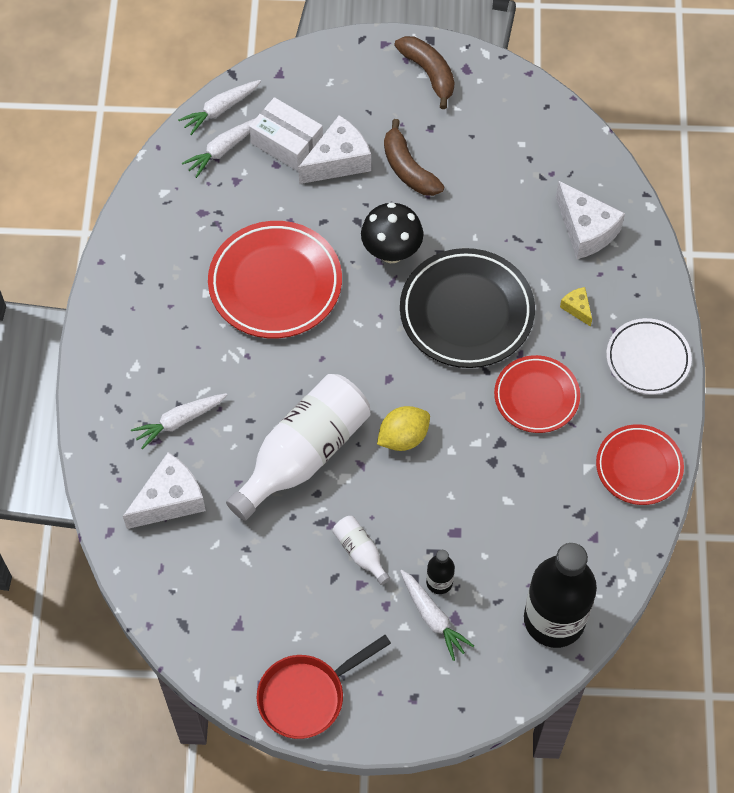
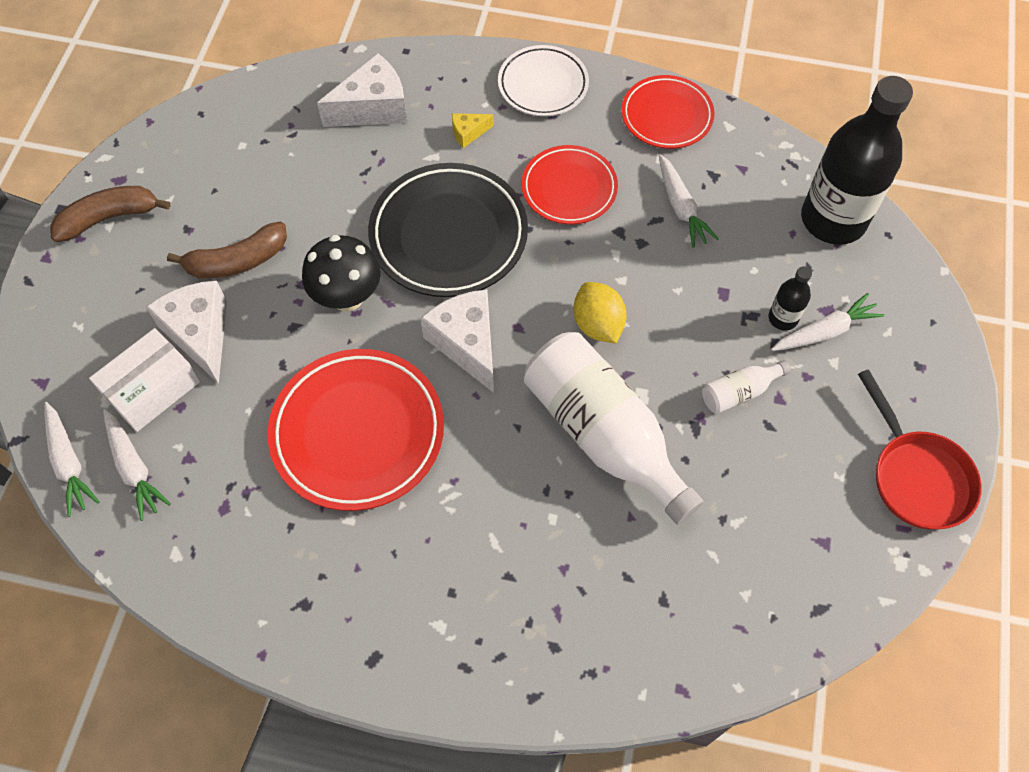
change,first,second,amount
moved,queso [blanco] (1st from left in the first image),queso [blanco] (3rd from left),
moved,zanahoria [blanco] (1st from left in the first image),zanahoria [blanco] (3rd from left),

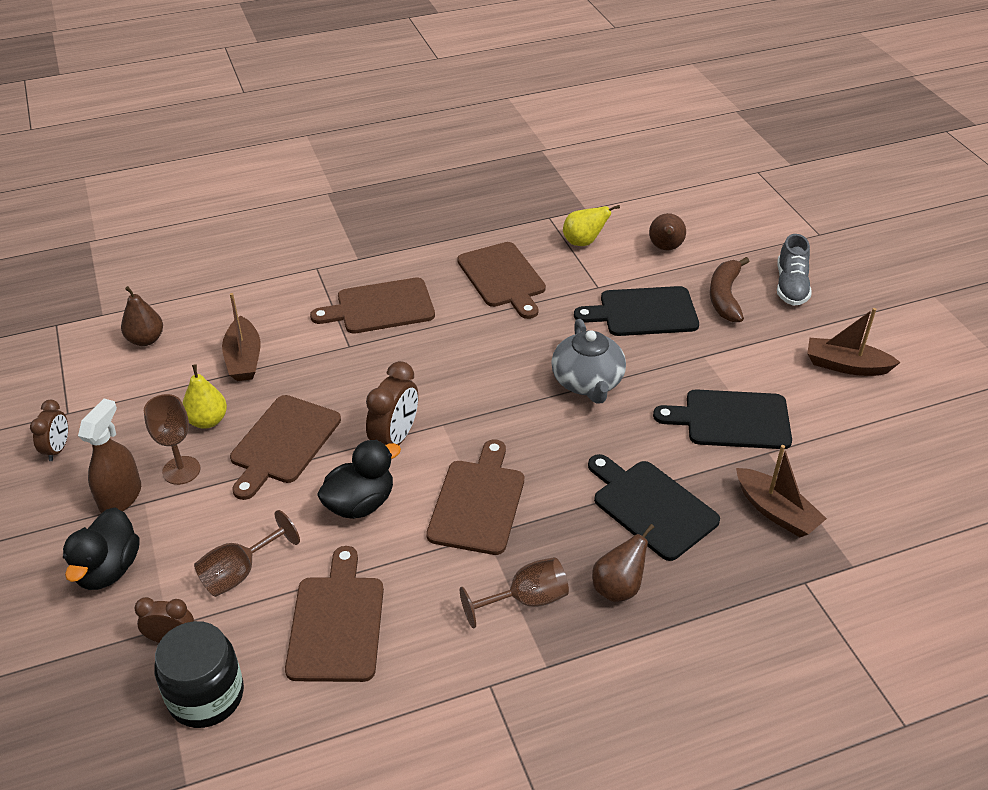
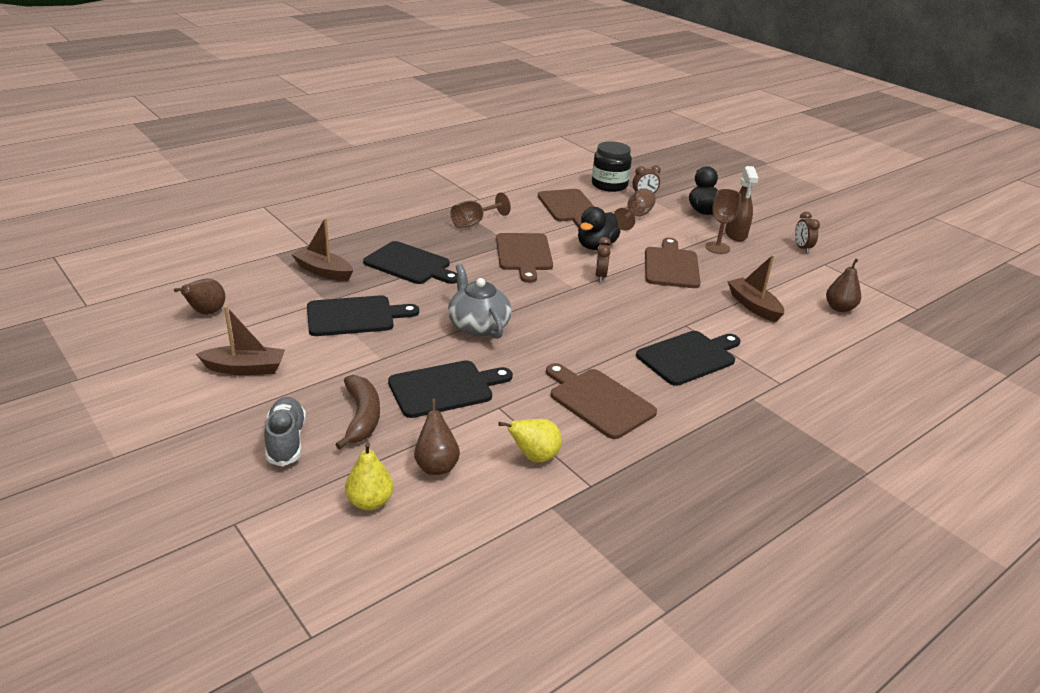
change,first,second,amount
moved,pera [amarillo] (1st from left),,
moved,pera [marrón] (2nd from left in the first image),pera [marrón] (1st from left),
recoloured,tabla de cortar [marrón] (3rd from left),tabla de cortar [negro] (4th from left),
resized,despertador [marrón] (3rd from left in the first image),despertador [marrón] (1st from left),x0.64

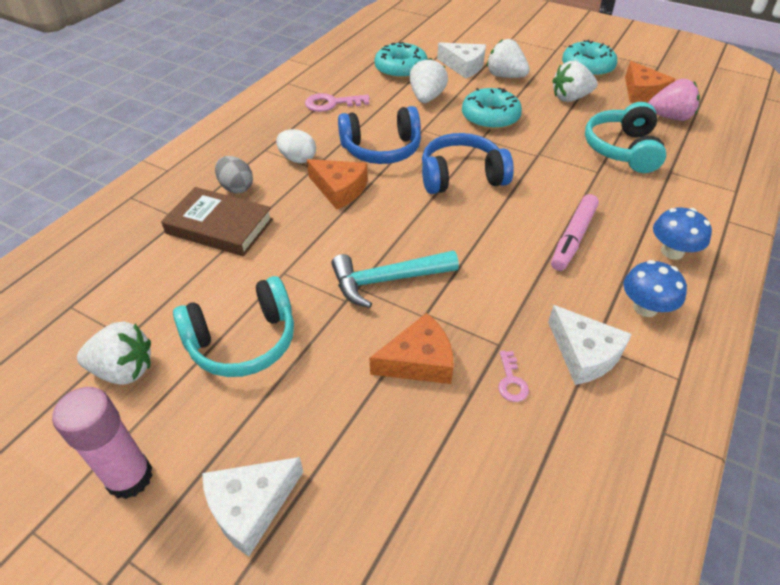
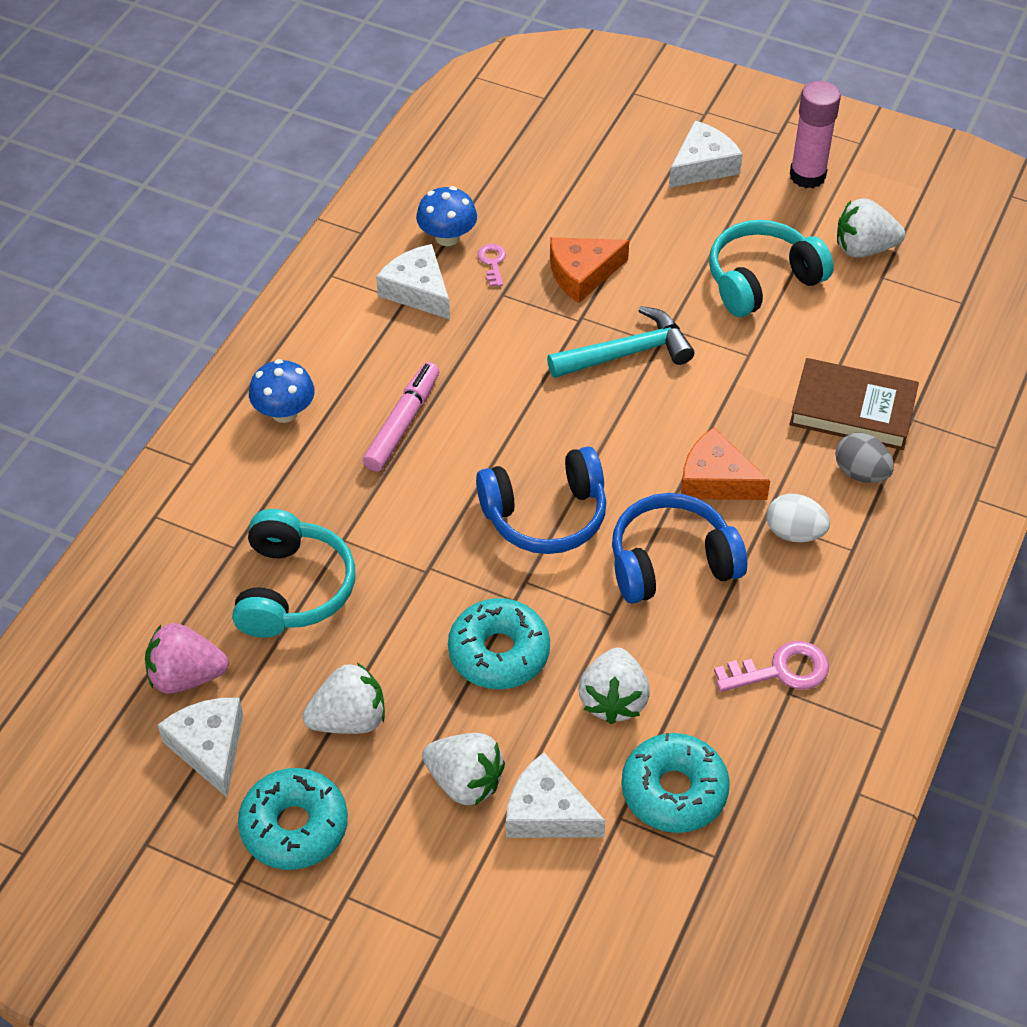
change,first,second,amount
moved,seta [azul] (1st from left in the first image),seta [azul] (2nd from left),
recoloured,queso [naranja] (3rd from left),queso [blanco] (1st from left),

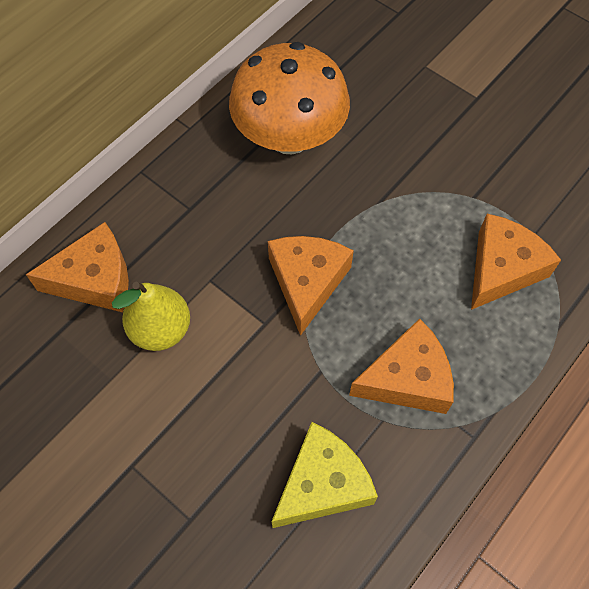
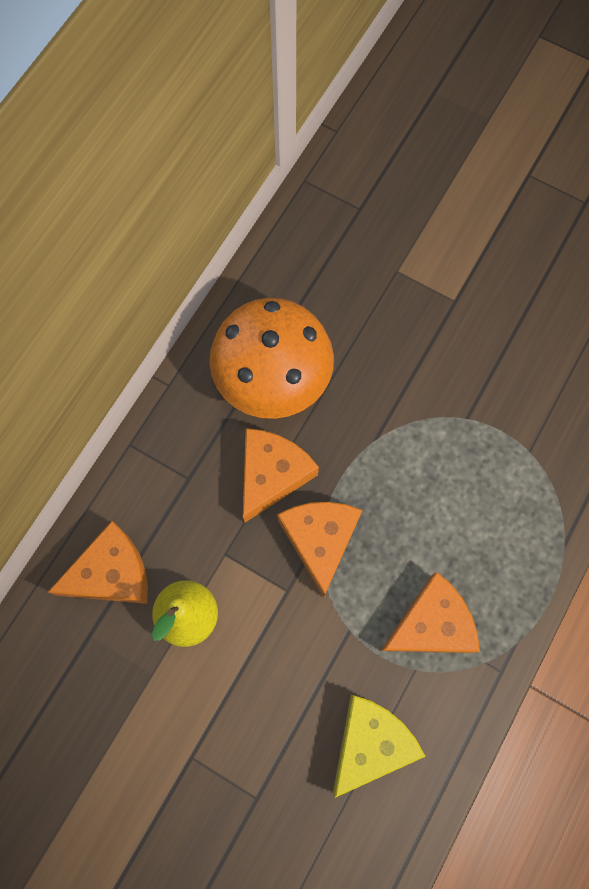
change,first,second,amount
moved,queso [naranja] (4th from left in the first image),queso [naranja] (2nd from left),

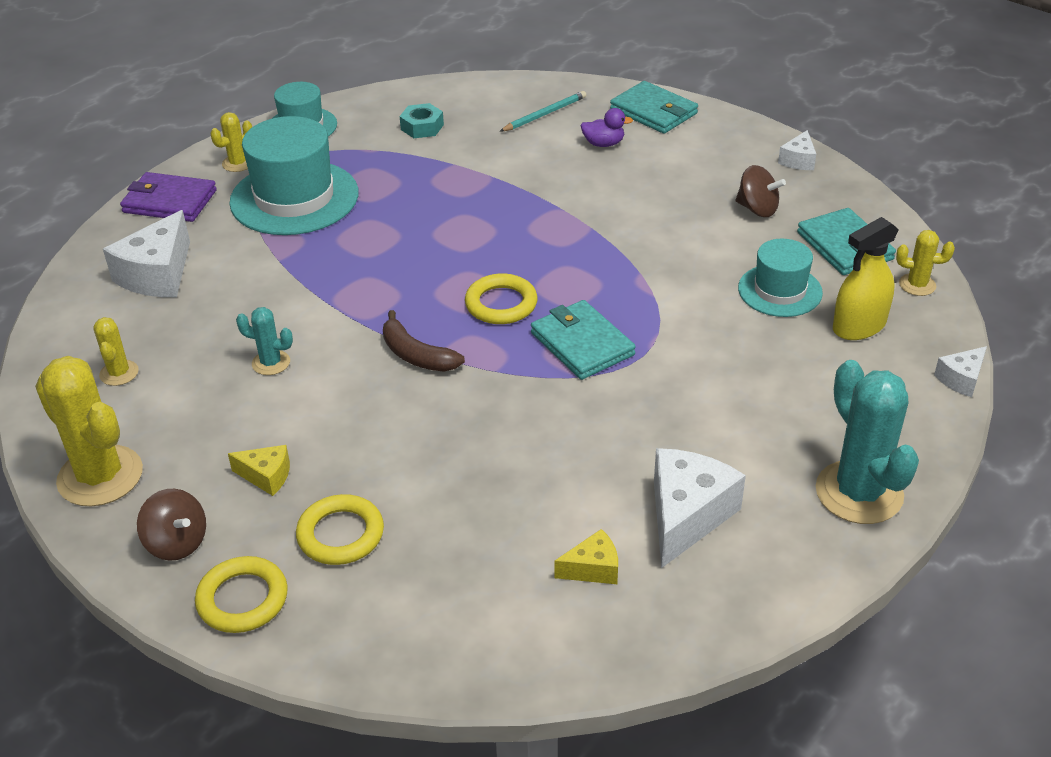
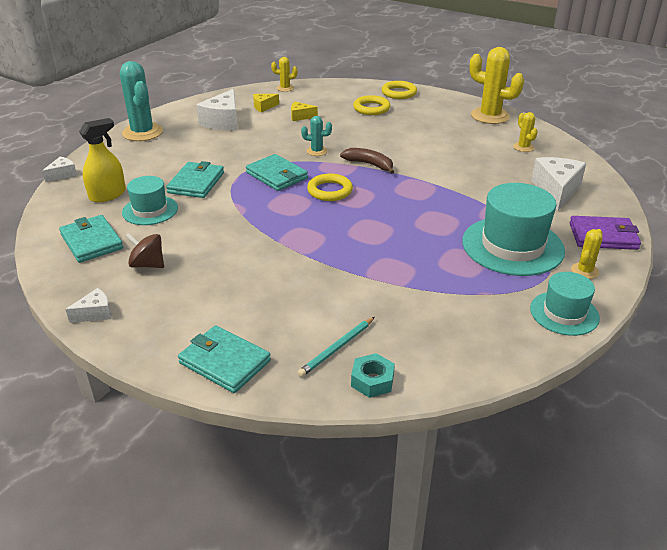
change,first,second,amount
removed,peonza [marrón] (1st from left),,
removed,pato [morado],,
added,,cartera [turquesa] (2nd from left),
moved,queso [amarillo] (1st from left in the first image),queso [amarillo] (2nd from left),
moved,cactus [turquesa] (1st from left in the first image),cactus [turquesa] (2nd from left),
moved,tuerca [turquesa],,
moved,cactus [amarillo] (4th from left in the first image),cactus [amarillo] (1st from left),
turned,queso [blanco] (3rd from left in the first image),queso [blanco] (2nd from left),45 degrees clockwise

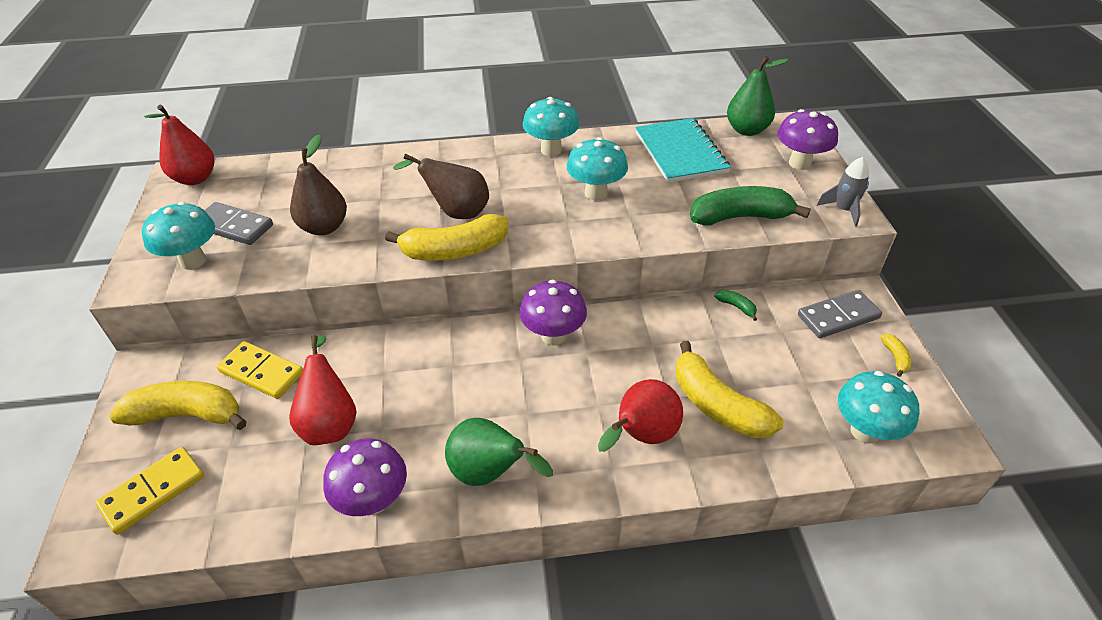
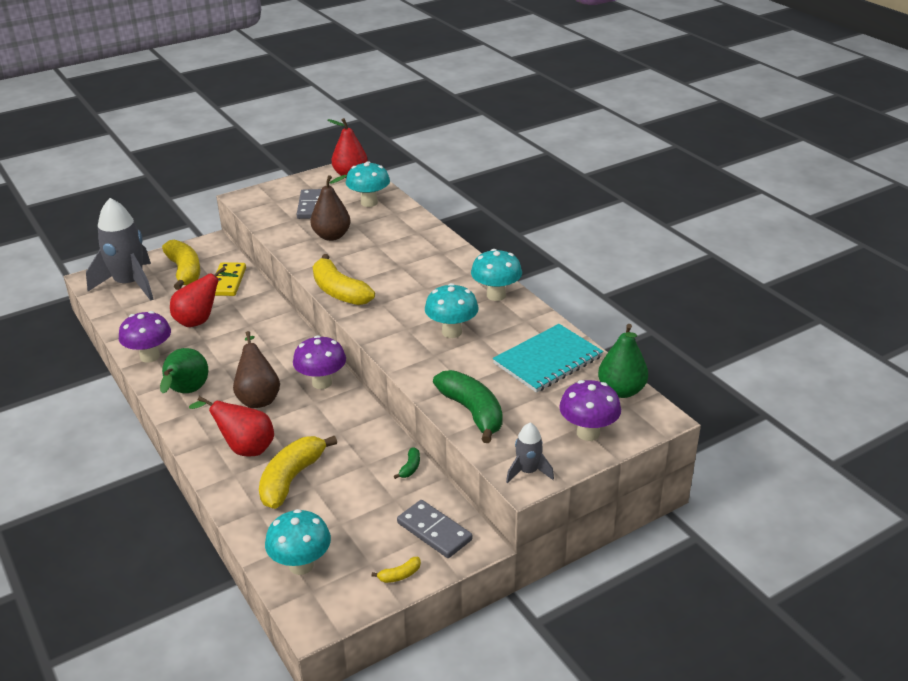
change,first,second,amount
moved,seta [turquesa] (1st from left in the first image),seta [turquesa] (2nd from left),
moved,pera [marrón] (2nd from left in the first image),pera [marrón] (1st from left),
replaced,ficha de dominó [amarillo] (1st from left),cohete [gris] (1st from left),

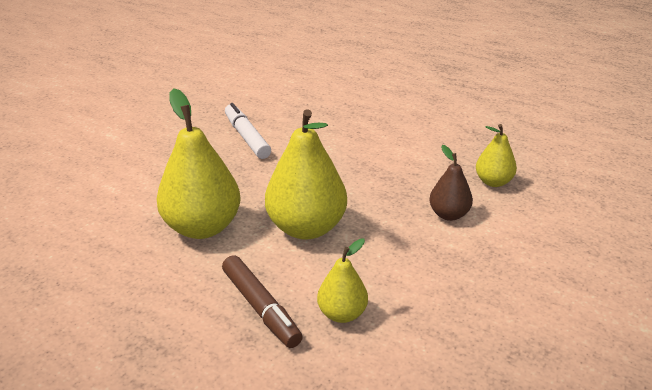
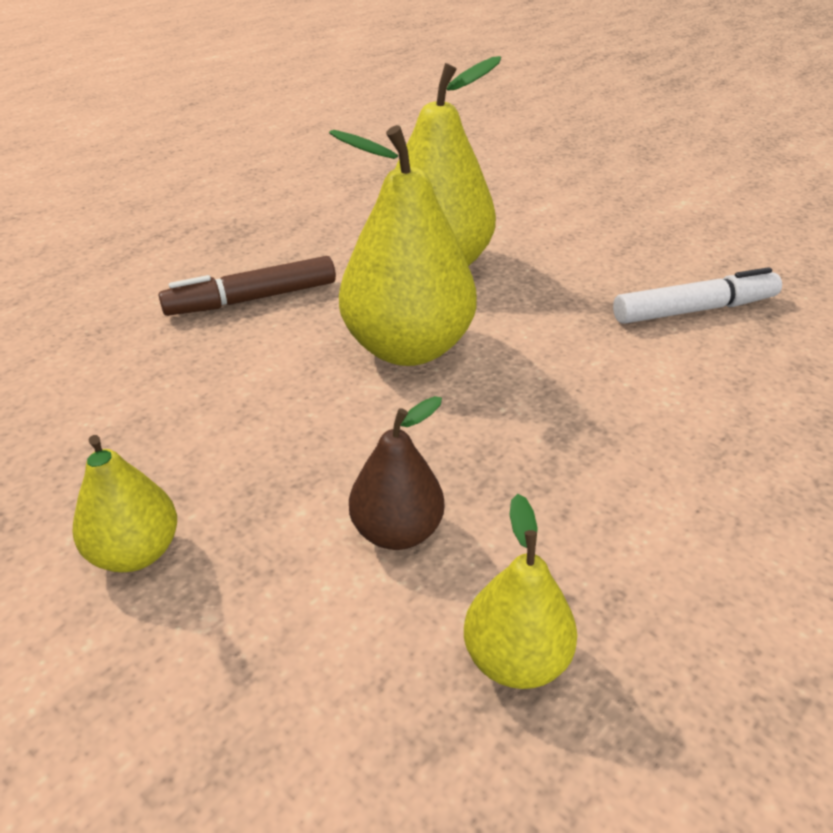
change,first,second,amount
moved,pera [amarillo] (3rd from left in the first image),pera [amarillo] (1st from left),

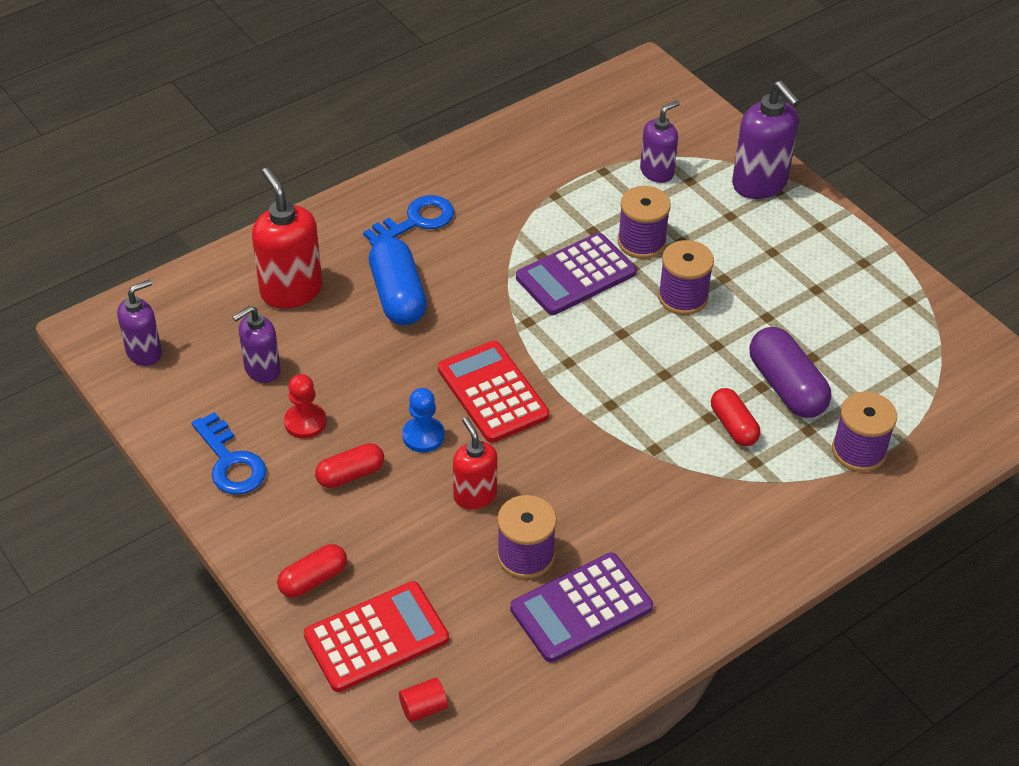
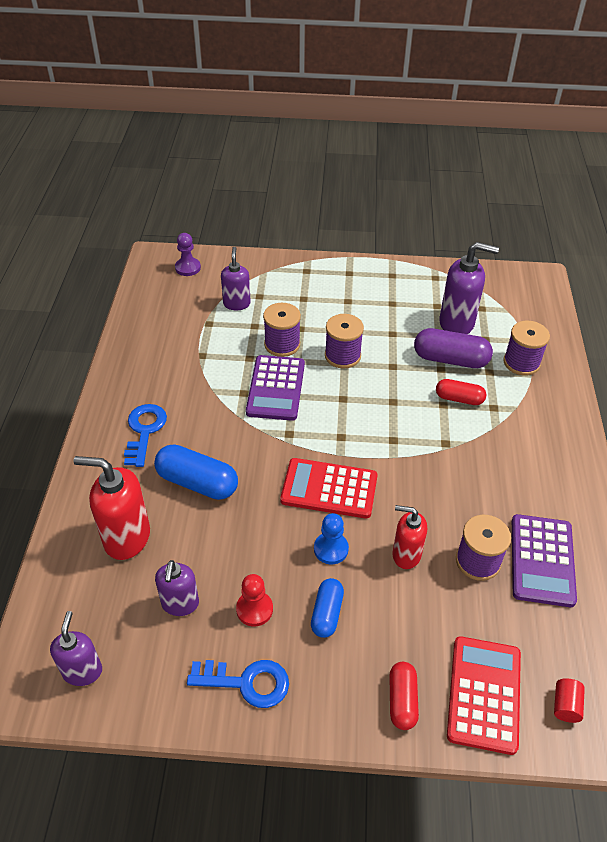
change,first,second,amount
added,,peón [morado],
moved,dispensador de jabón [morado] (4th from left),,
recoloured,cápsula [rojo] (2nd from left),cápsula [azul] (2nd from left),

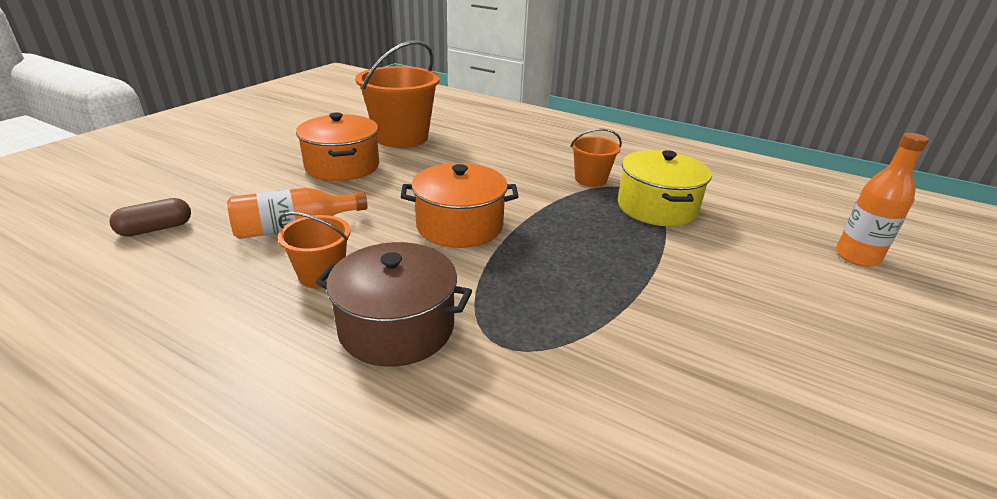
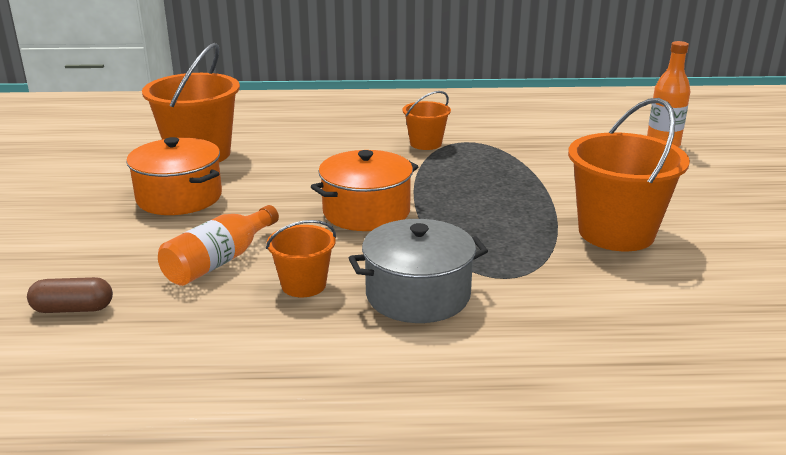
change,first,second,amount
removed,olla [amarillo],,
added,,balde [naranja] (4th from left),
recoloured,olla [marrón],olla [gris],
turned,cápsula [marrón],,60 degrees clockwise

